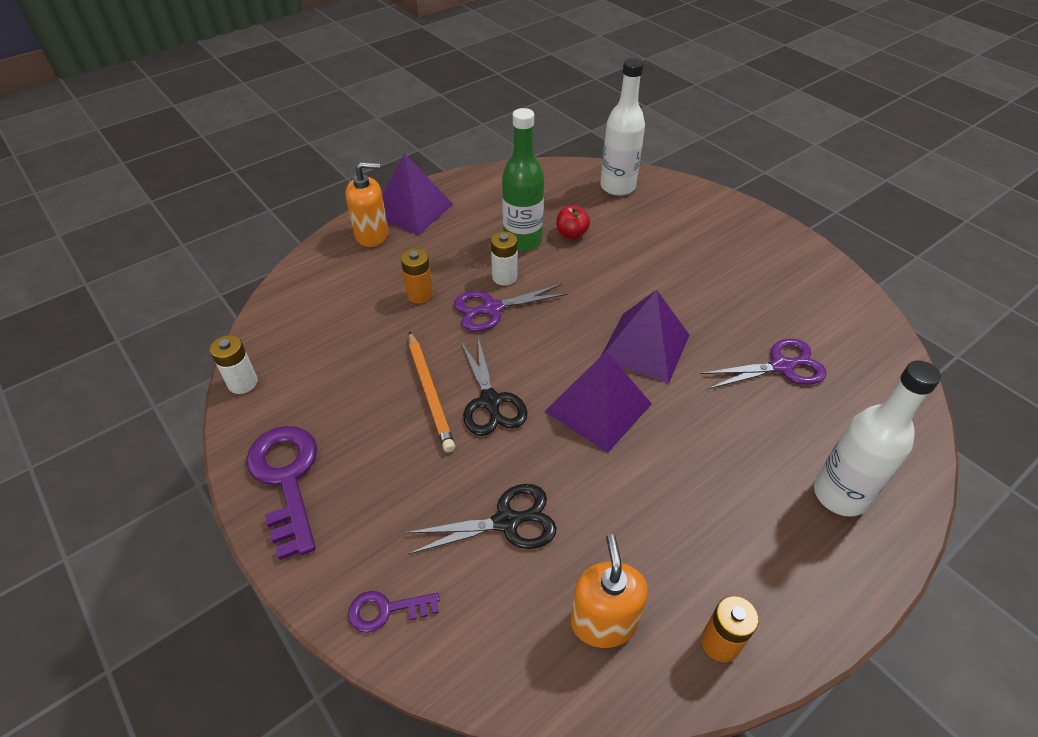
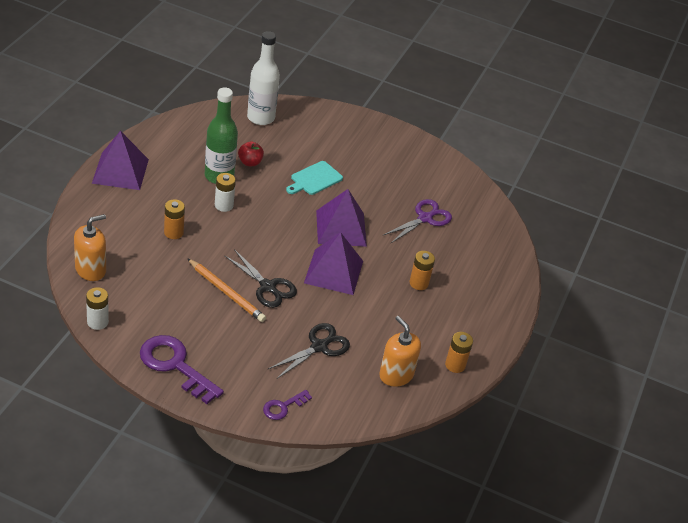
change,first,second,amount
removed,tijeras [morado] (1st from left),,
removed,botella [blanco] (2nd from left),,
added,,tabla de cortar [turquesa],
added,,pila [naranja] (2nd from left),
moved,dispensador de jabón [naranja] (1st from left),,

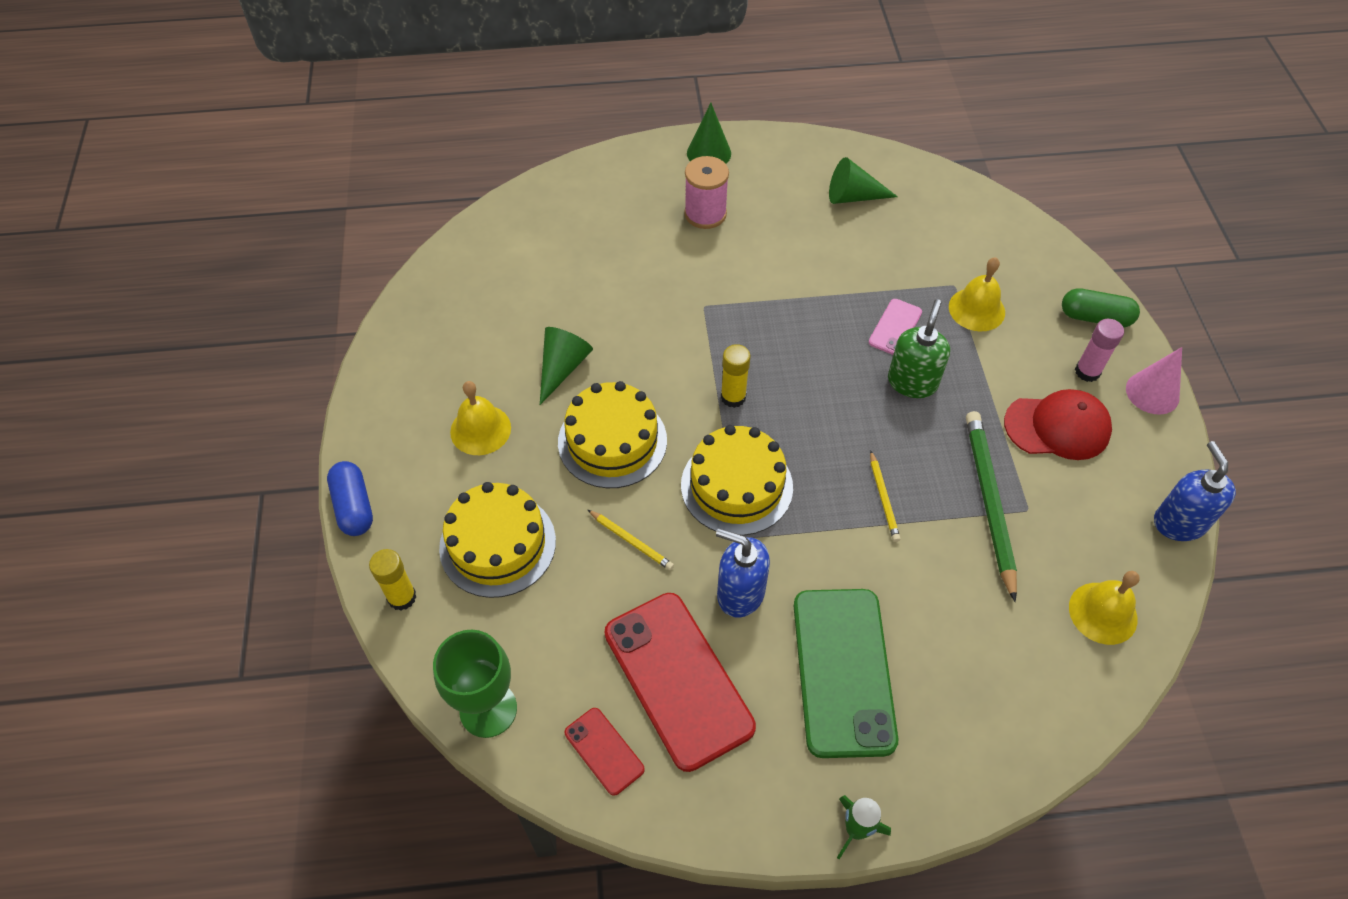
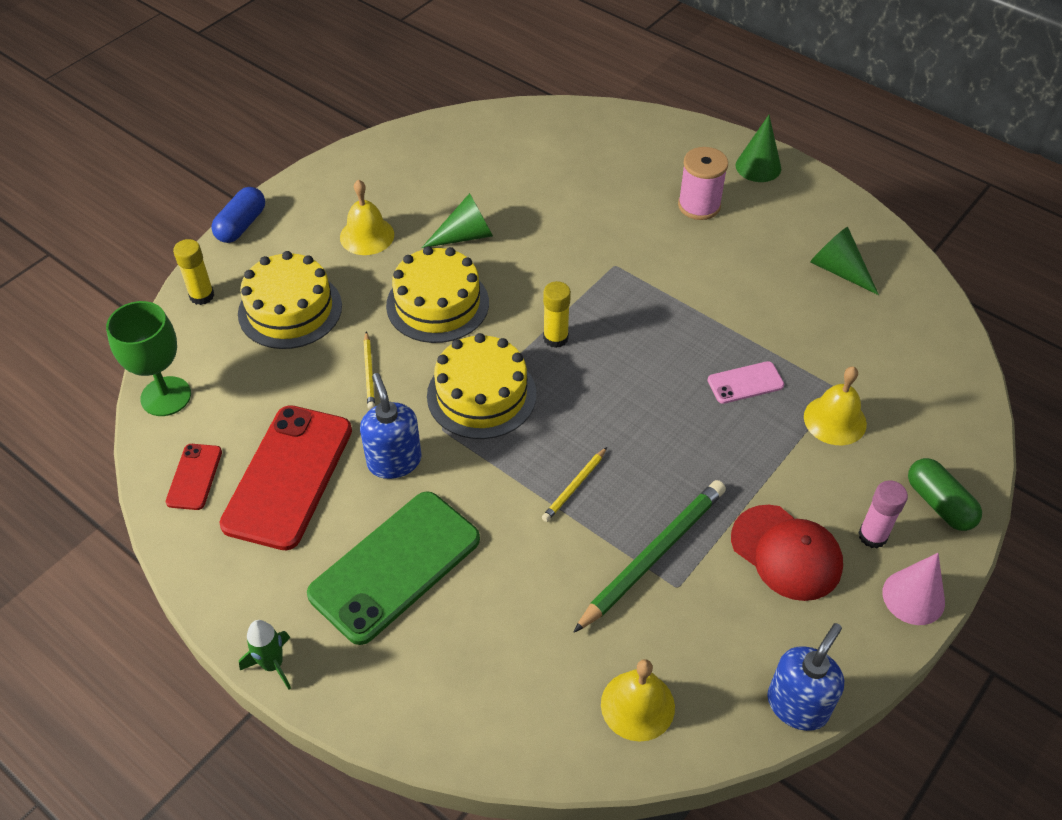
change,first,second,amount
removed,dispensador de jabón [verde],,

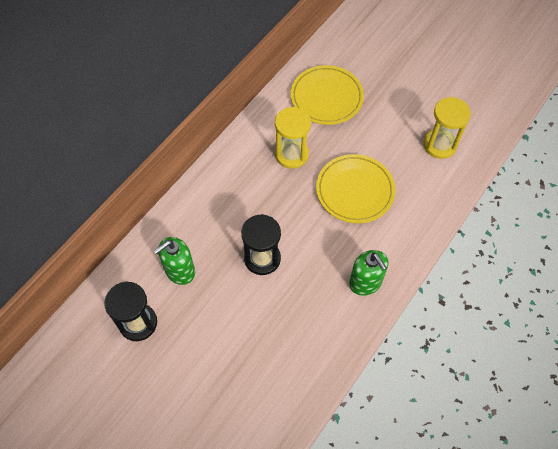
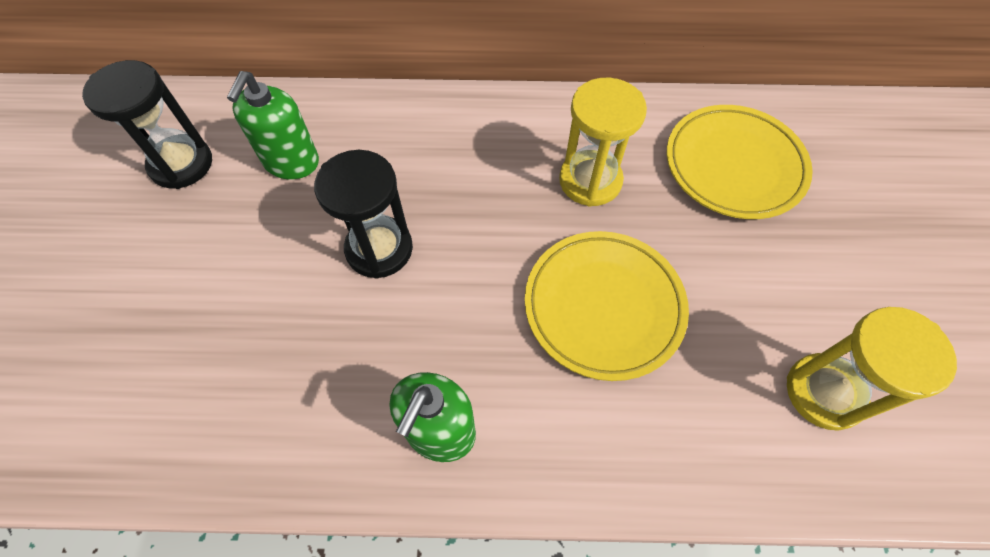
change,first,second,amount
turned,dispensador de jabón [verde] (1st from left),,90 degrees counterclockwise

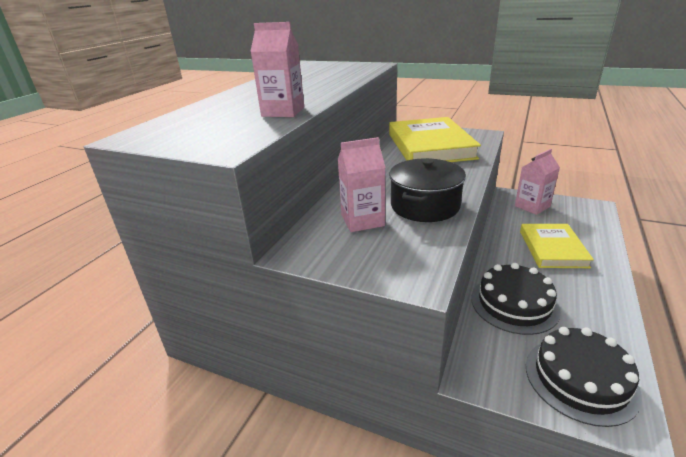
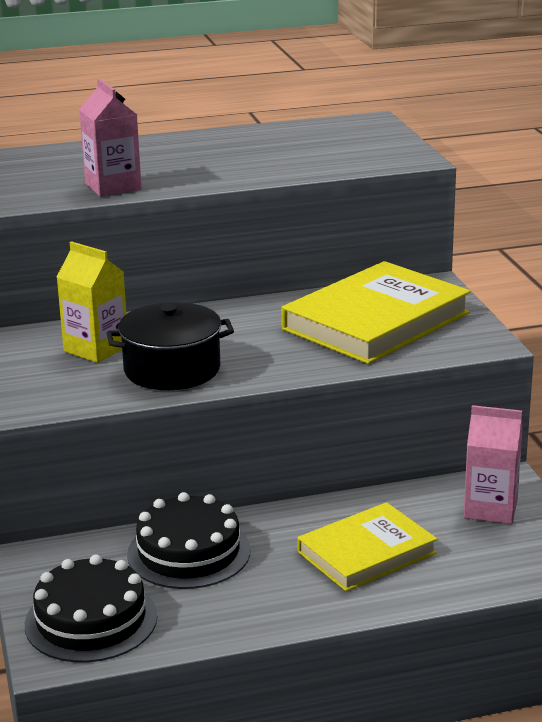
change,first,second,amount
recoloured,cartón de leche [rosa] (2nd from left),cartón de leche [amarillo],

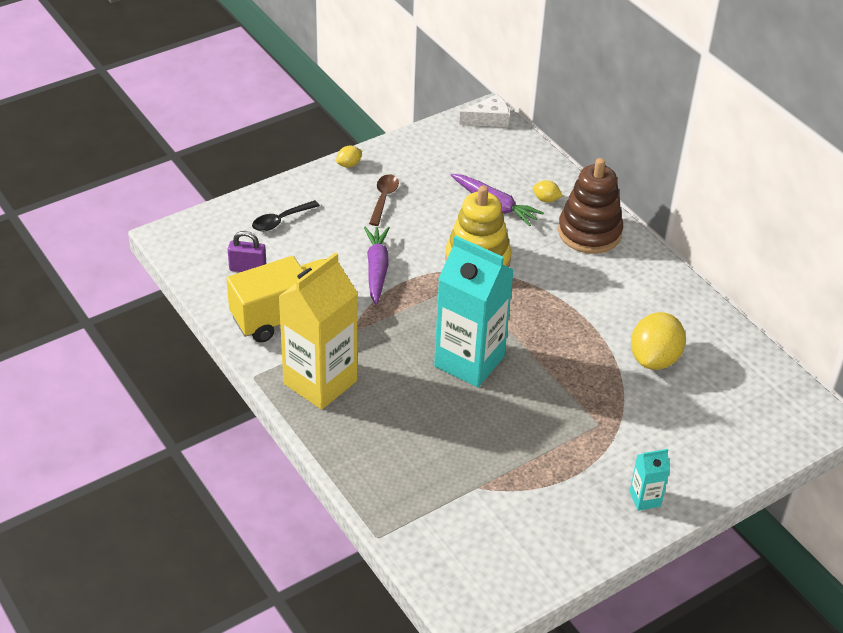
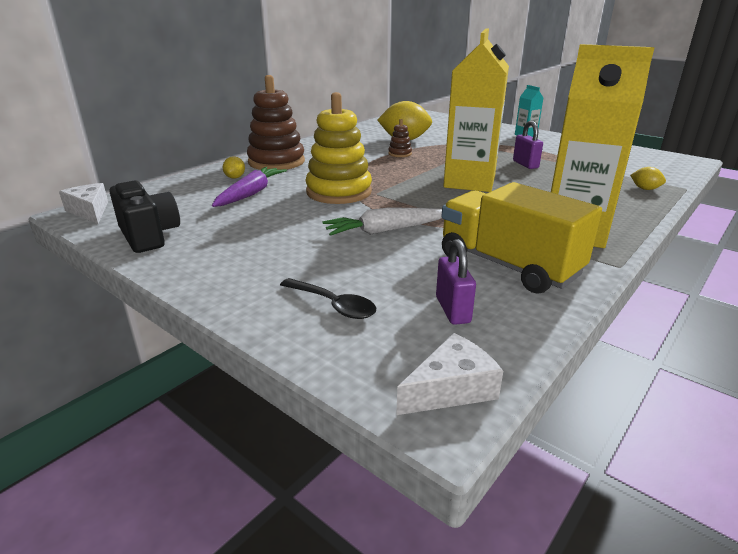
change,first,second,amount
removed,cuchara [marrón],,
added,,cámara [negro],
added,,juguete apilable [marrón] (2nd from left),
added,,queso [blanco] (2nd from left),
added,,candado [morado] (2nd from left),
moved,limón [amarillo] (1st from left in the first image),limón [amarillo] (3rd from left),
recoloured,zanahoria [morado] (1st from left),zanahoria [blanco],
recoloured,cartón de leche [turquesa] (1st from left),cartón de leche [amarillo] (1st from left),

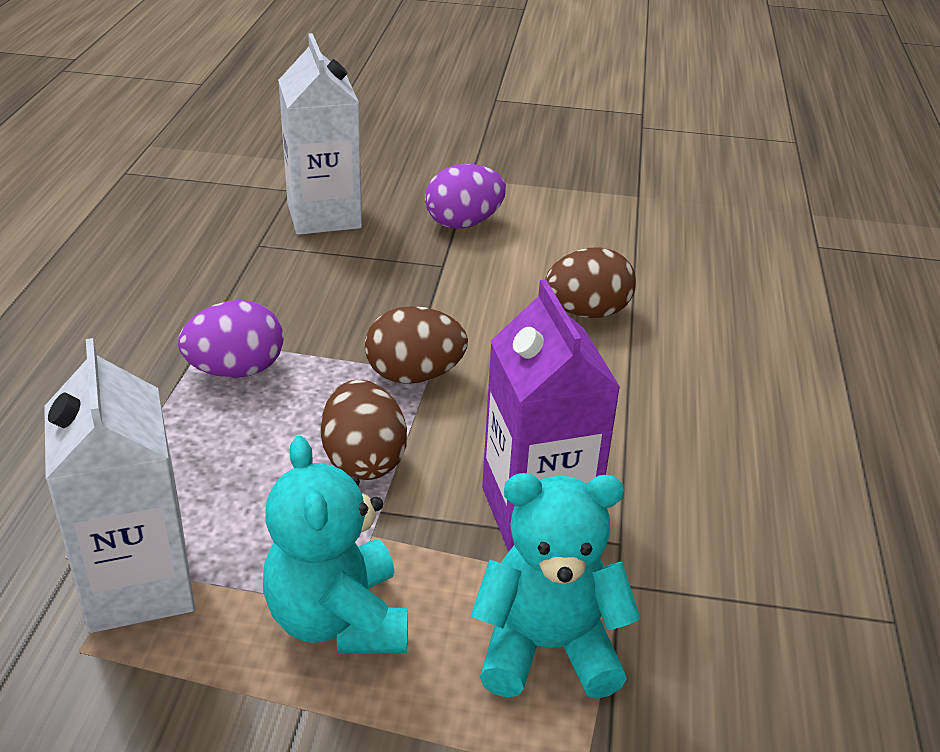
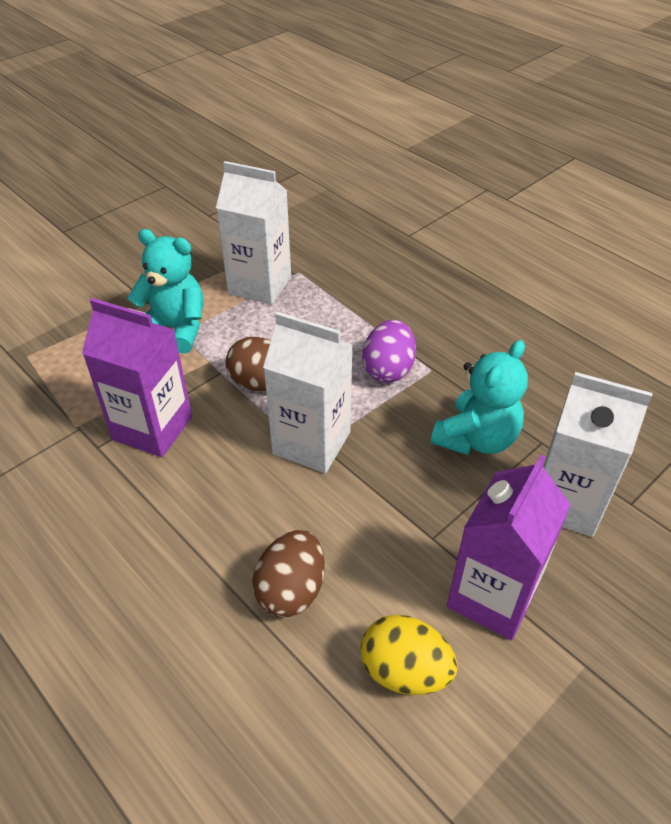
change,first,second,amount
added,,huevo [amarillo],
moved,osito [turquesa] (2nd from left),,
replaced,huevo [marrón] (2nd from left),cartón de leche [blanco] (2nd from left),
replaced,huevo [morado] (2nd from left),cartón de leche [morado] (2nd from left),

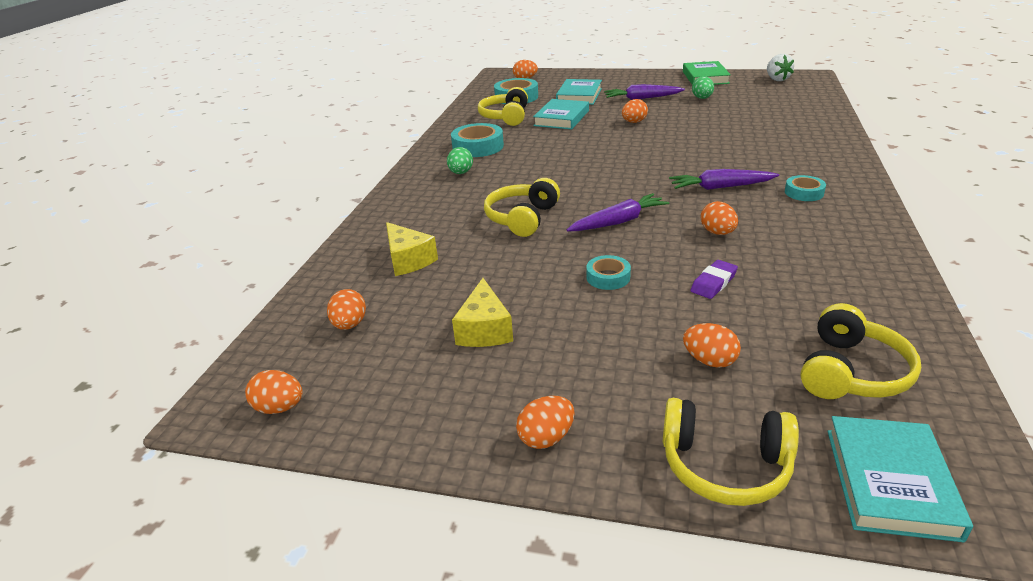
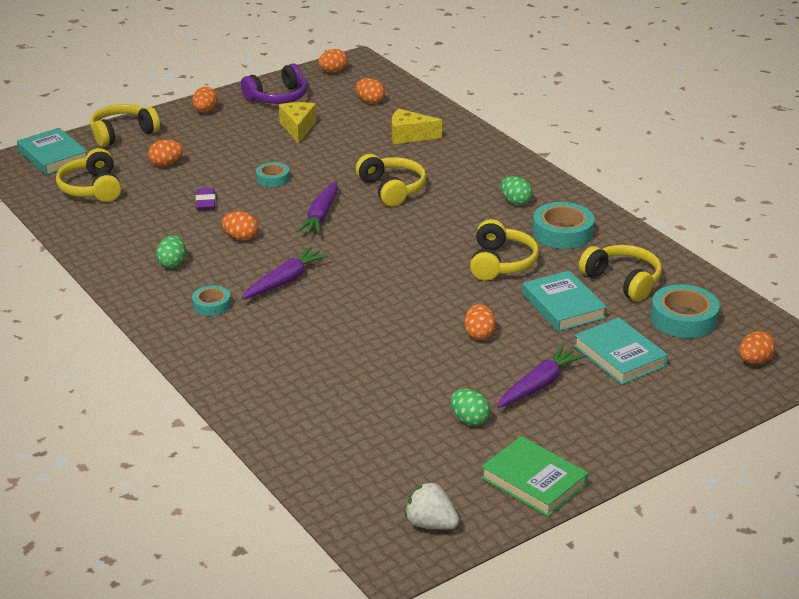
change,first,second,amount
added,,huevo [verde] (1st from left),
added,,auriculares [morado],
added,,auriculares [amarillo] (4th from left),
turned,queso [amarillo] (2nd from left in the first image),queso [amarillo] (1st from left),45 degrees clockwise

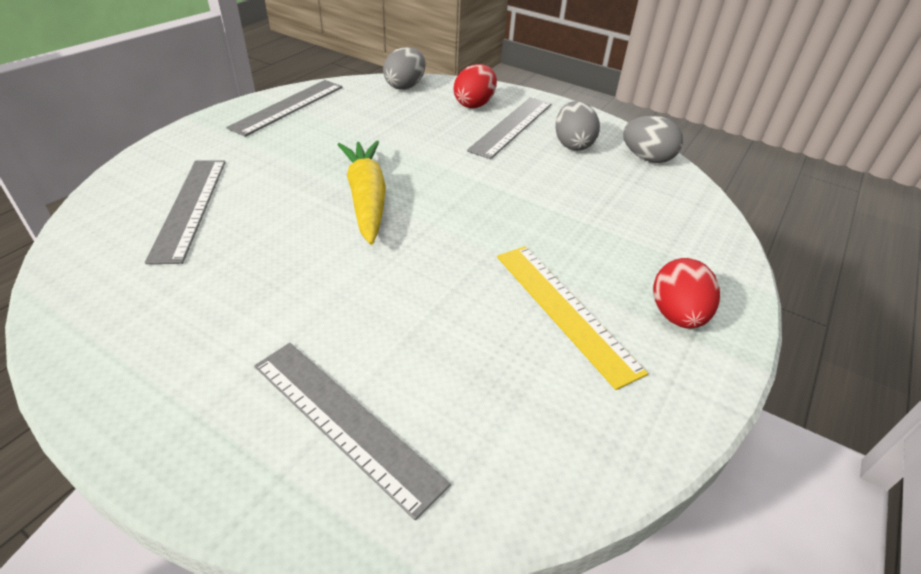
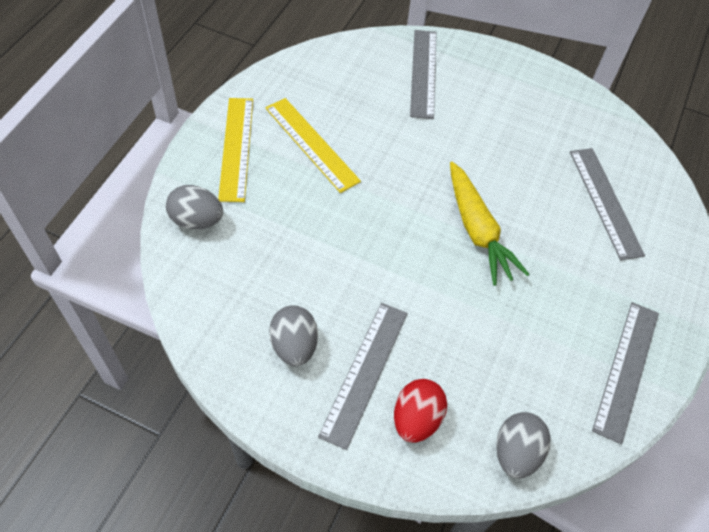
change,first,second,amount
moved,huevo [gris] (3rd from left in the first image),huevo [gris] (1st from left),
replaced,huevo [rojo] (2nd from left),regla [amarillo] (1st from left),
turned,regla [gris] (3rd from left in the first image),regla [gris] (2nd from left),60 degrees clockwise

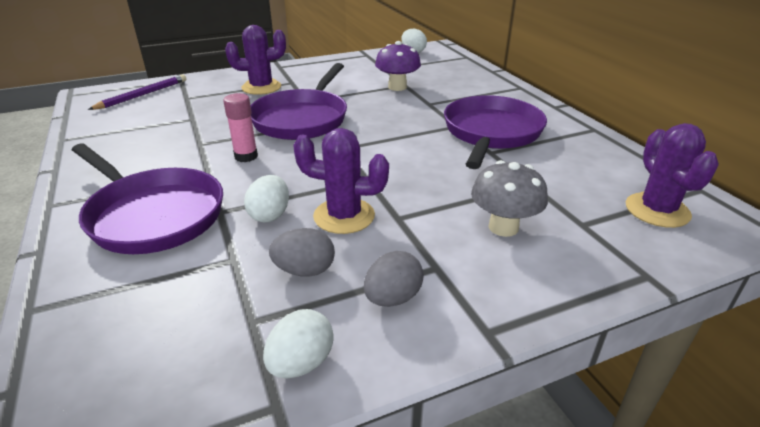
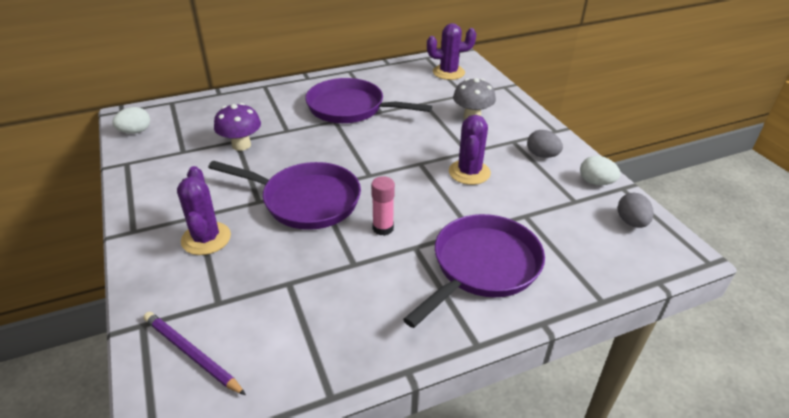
change,first,second,amount
removed,huevo [blanco] (1st from left),,
moved,huevo [gris] (1st from left in the first image),huevo [gris] (2nd from left),

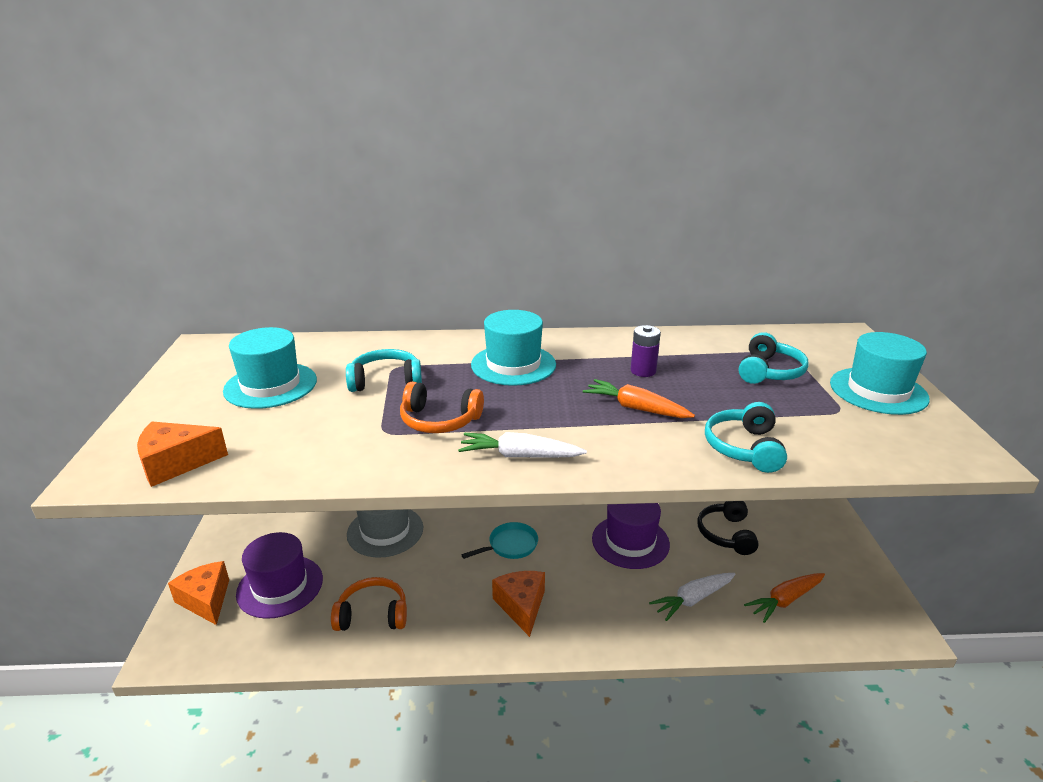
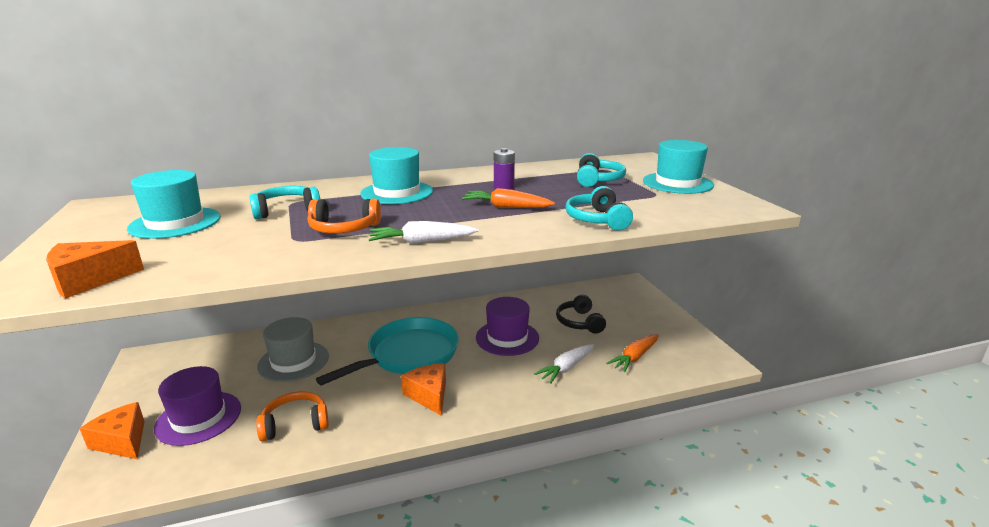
change,first,second,amount
resized,sartén [turquesa],,x2.14

